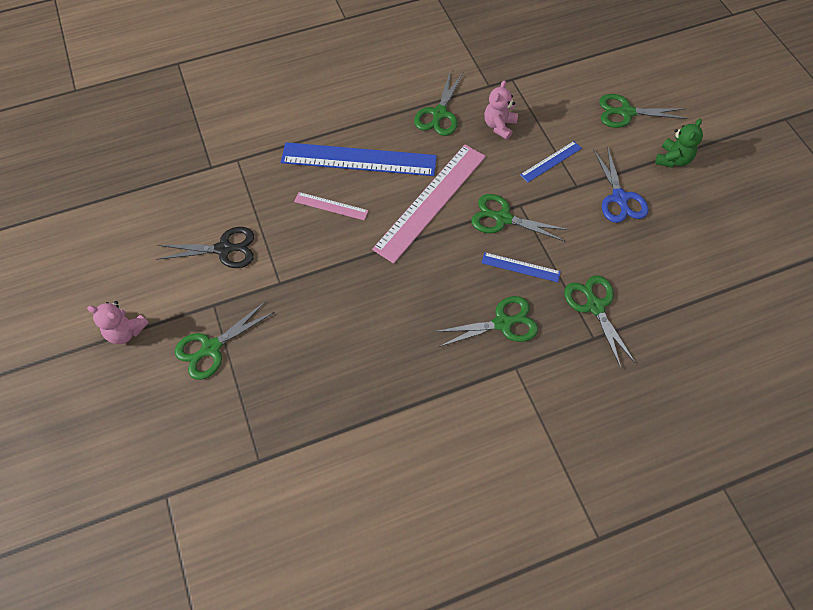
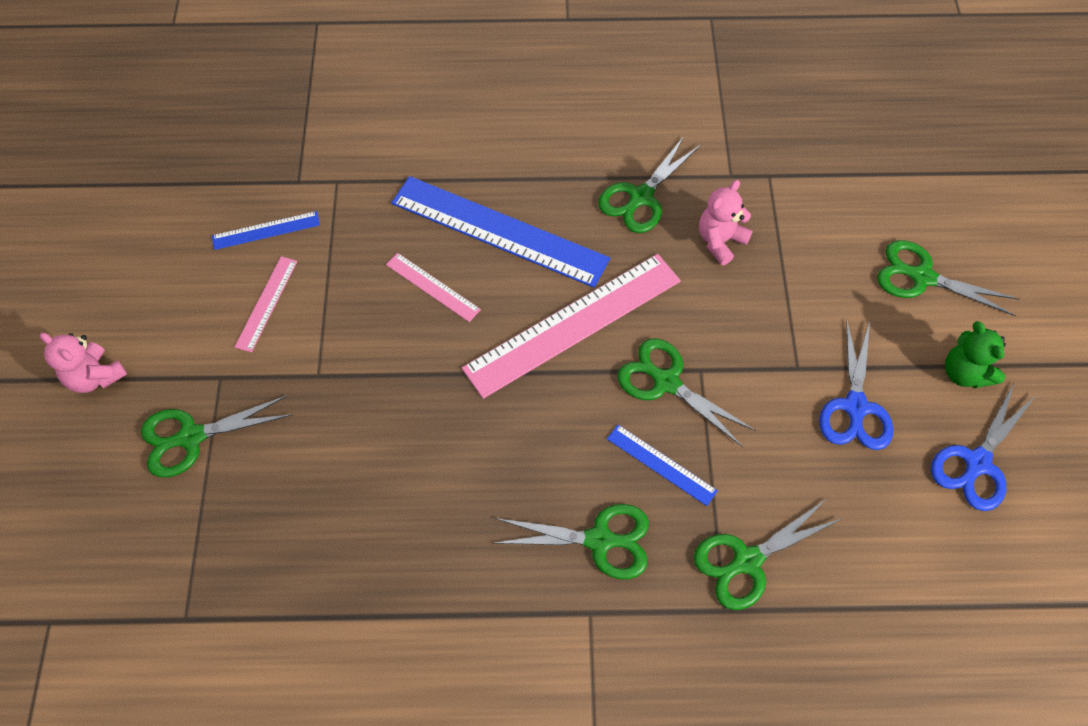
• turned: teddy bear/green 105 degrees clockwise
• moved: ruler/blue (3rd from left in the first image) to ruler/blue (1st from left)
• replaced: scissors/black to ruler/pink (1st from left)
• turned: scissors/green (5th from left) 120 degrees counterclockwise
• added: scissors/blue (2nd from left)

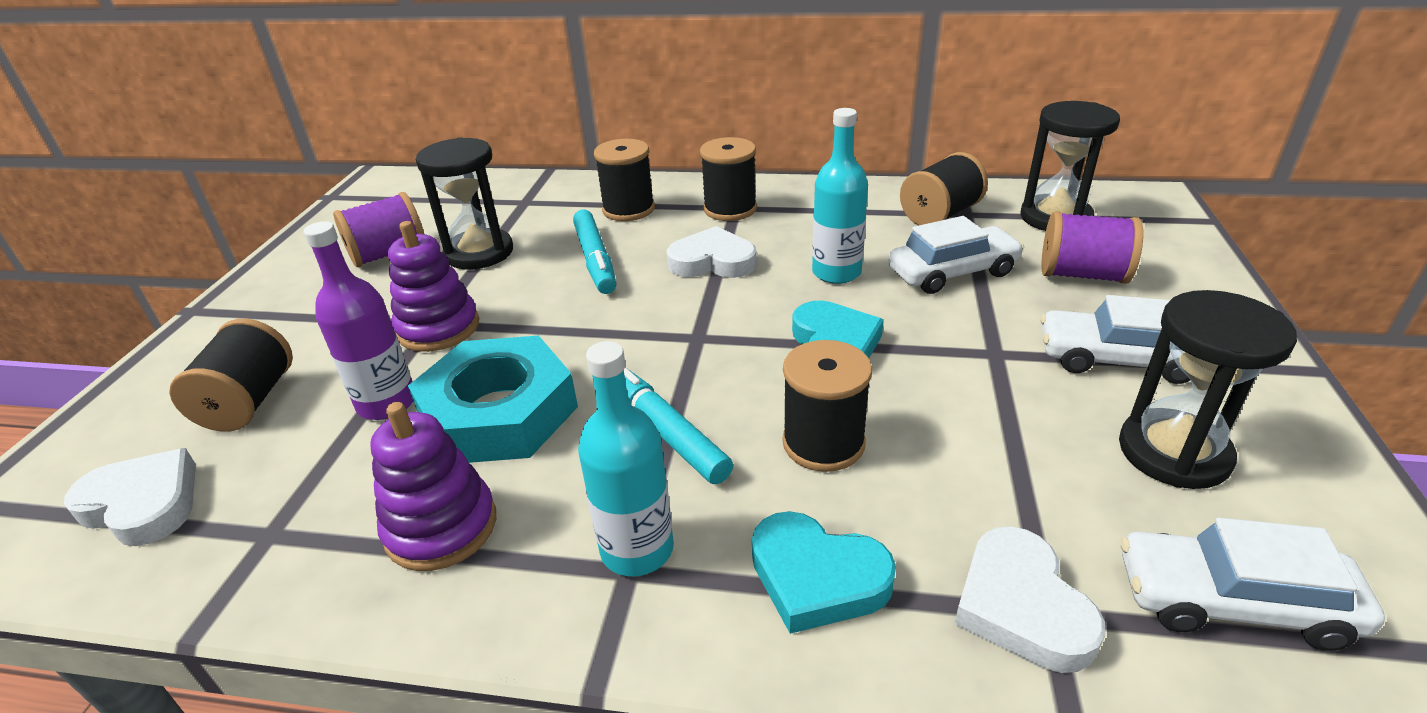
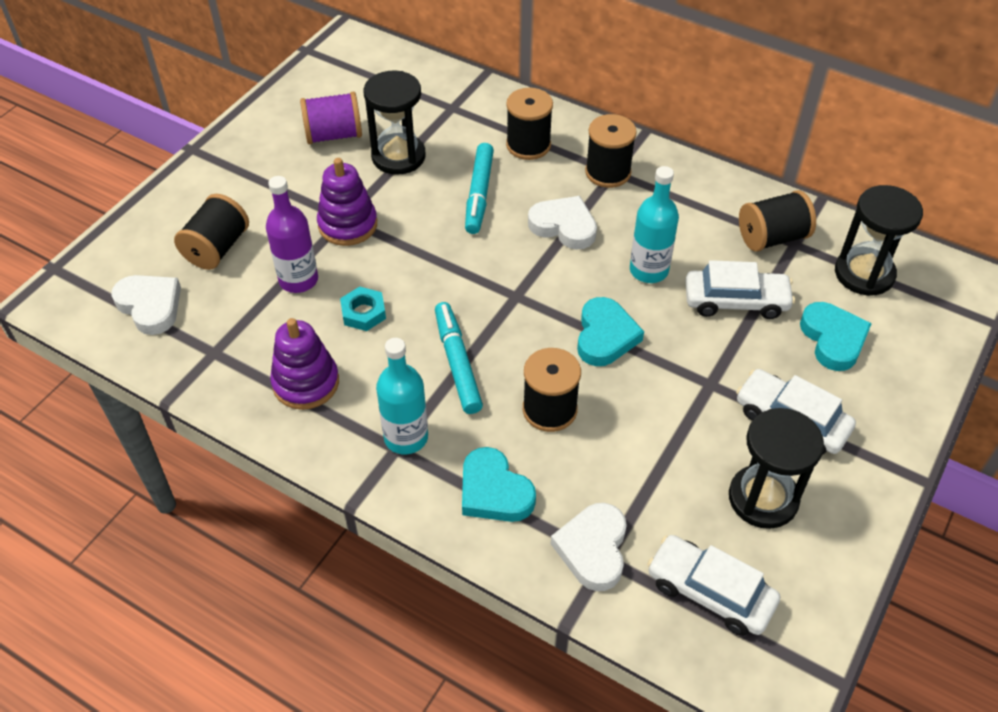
• replaced: spool/purple (2nd from left) to heart/turquoise (3rd from left)
• resized: nut/turquoise x0.45

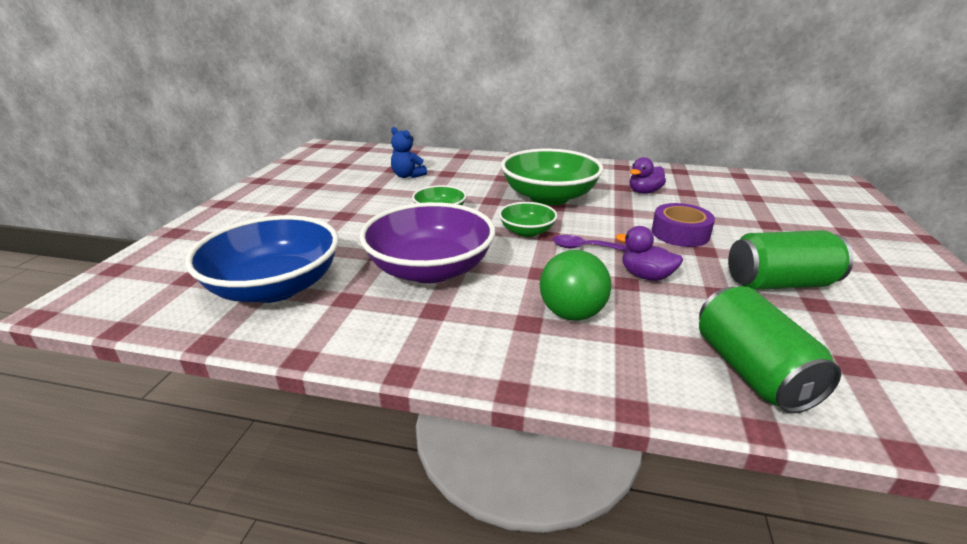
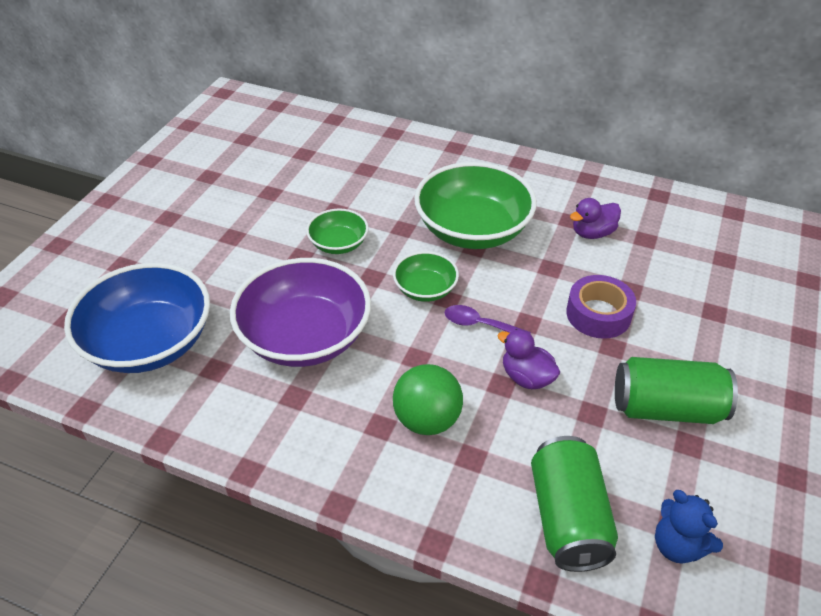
• moved: teddy bear/blue

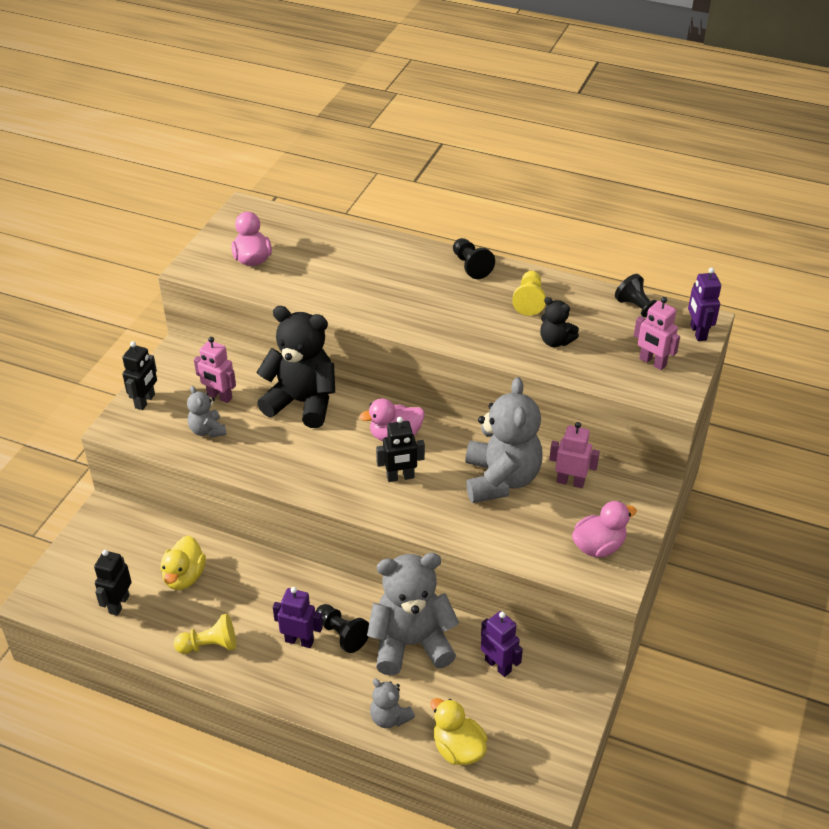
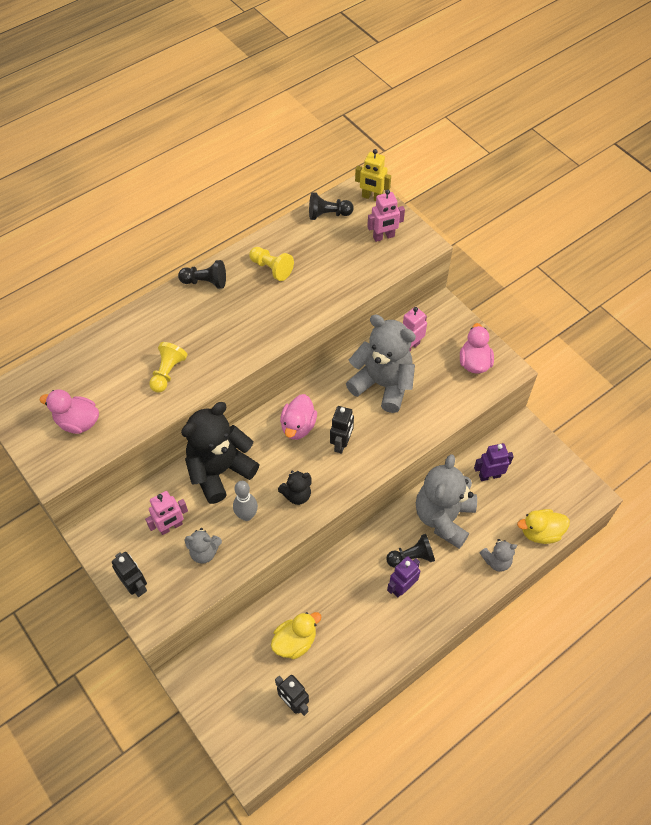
• recoloured: robot/purple (3rd from left) to robot/yellow
• moved: teddy bear/black (2nd from left)
• turned: duck/yellow (1st from left) 75 degrees counterclockwise
• moved: pawn/yellow (1st from left)
• added: bowling pin/grey

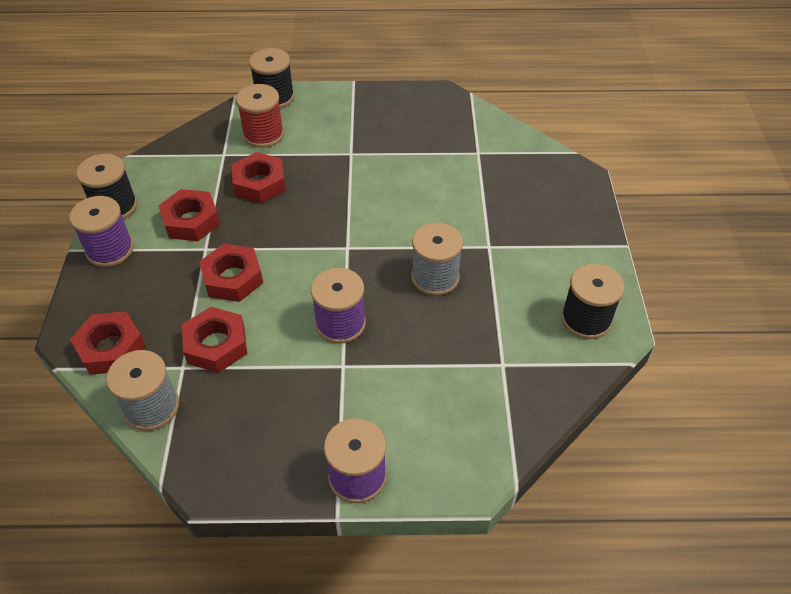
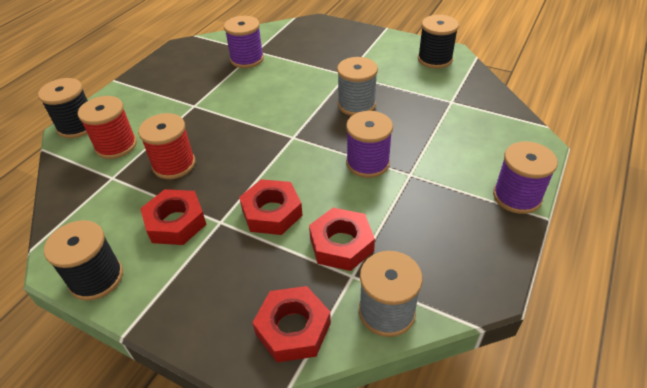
• replaced: nut/red (5th from left) to spool/red (2nd from left)
• moved: spool/purple (1st from left)

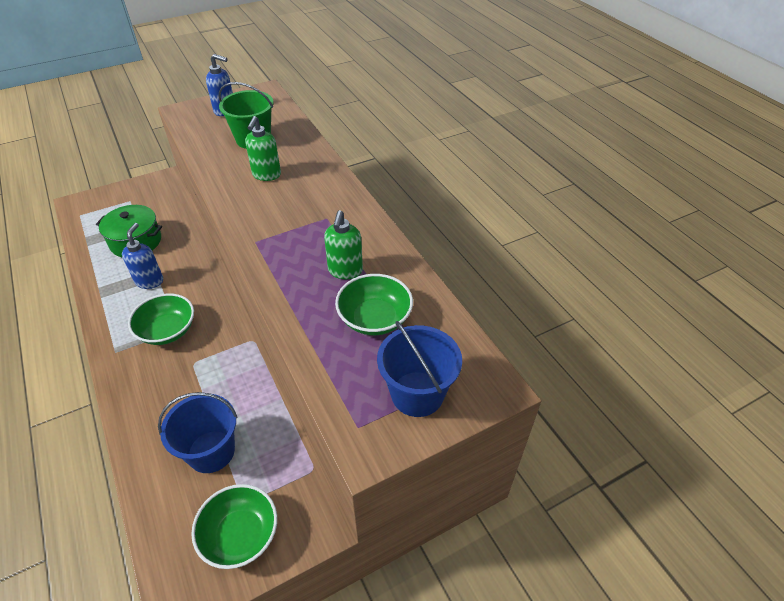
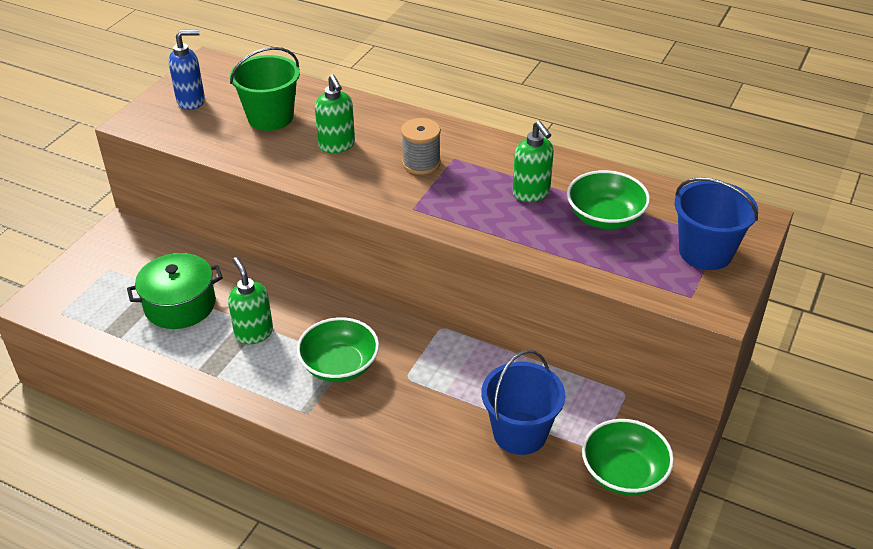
• recoloured: soap dispenser/blue (1st from left) to soap dispenser/green (1st from left)
• added: spool/grey

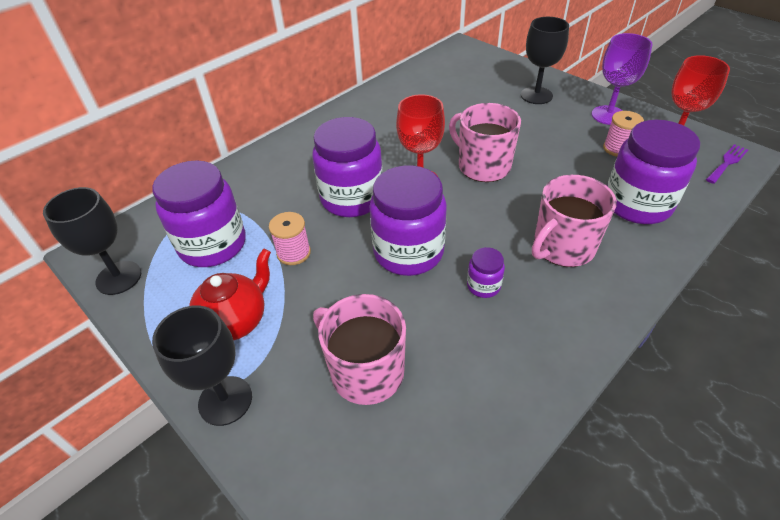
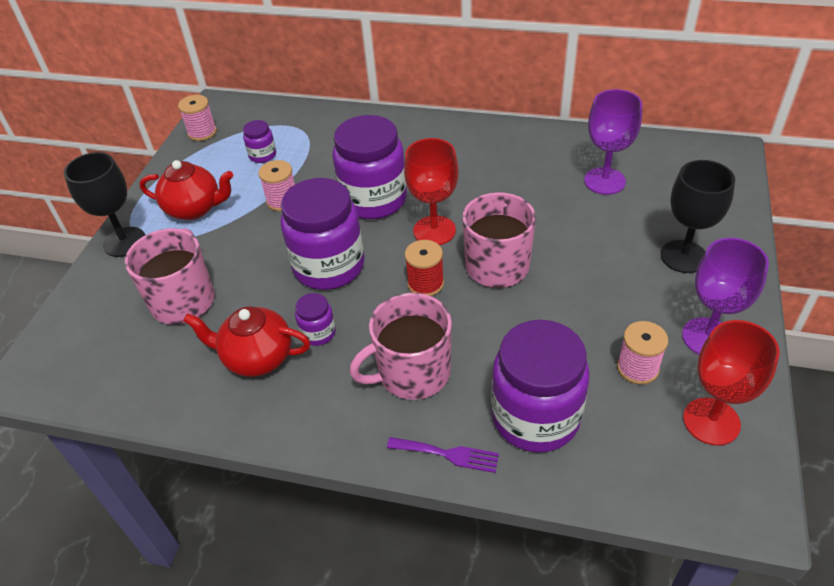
• moved: fork/purple
• resized: jar/purple (1st from left) x0.45
• turned: mug/pink (3rd from left in the first image) 45 degrees counterclockwise
• replaced: goblet/black (1st from left) to spool/pink (1st from left)
• added: goblet/purple (1st from left)
• added: spool/red
• added: teapot/red (2nd from left)

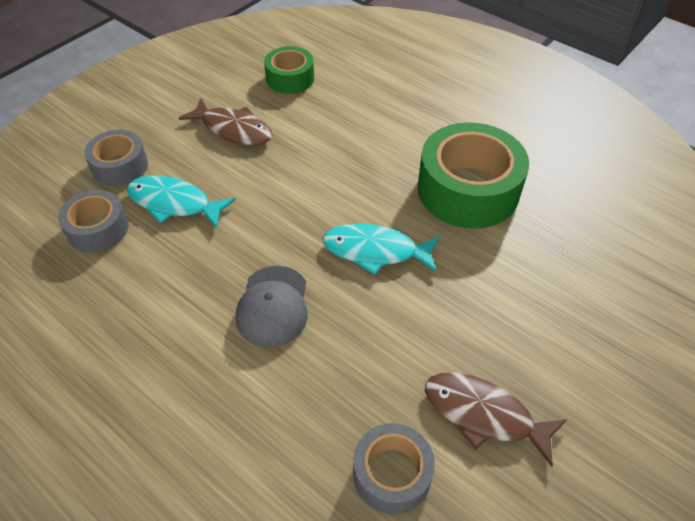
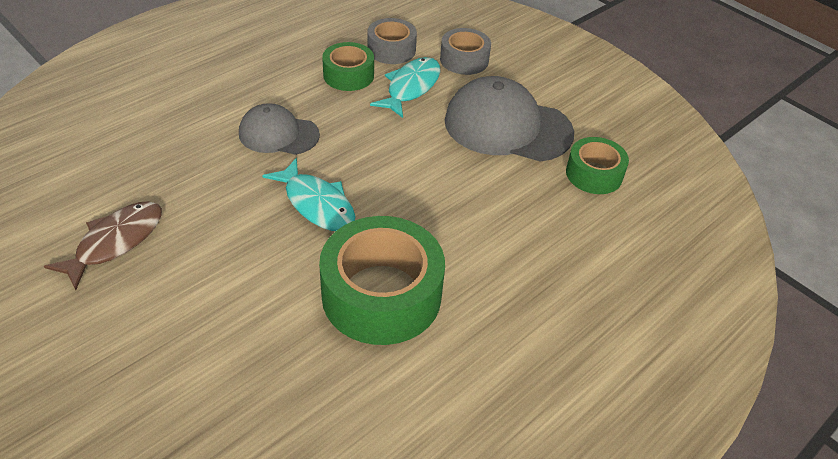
• replaced: fish/brown (1st from left) to cap/grey (2nd from left)
• turned: fish/turquoise (2nd from left in the first image) 120 degrees clockwise
• removed: tape/grey (3rd from left)
• added: tape/green (1st from left)

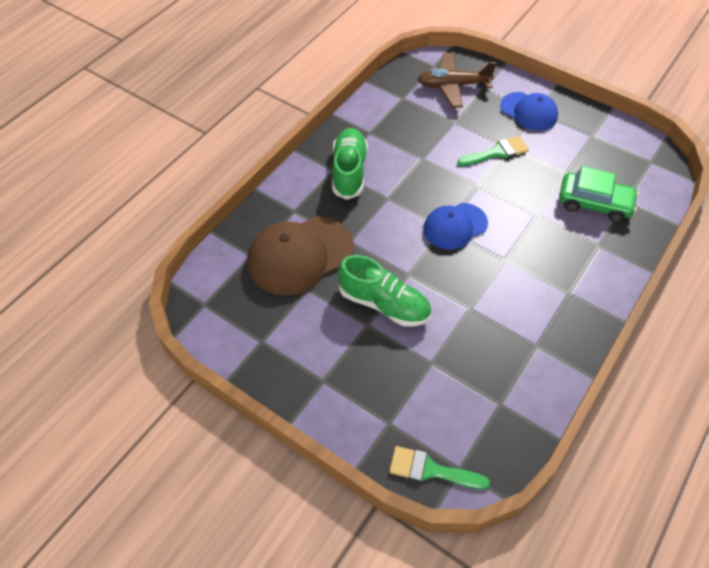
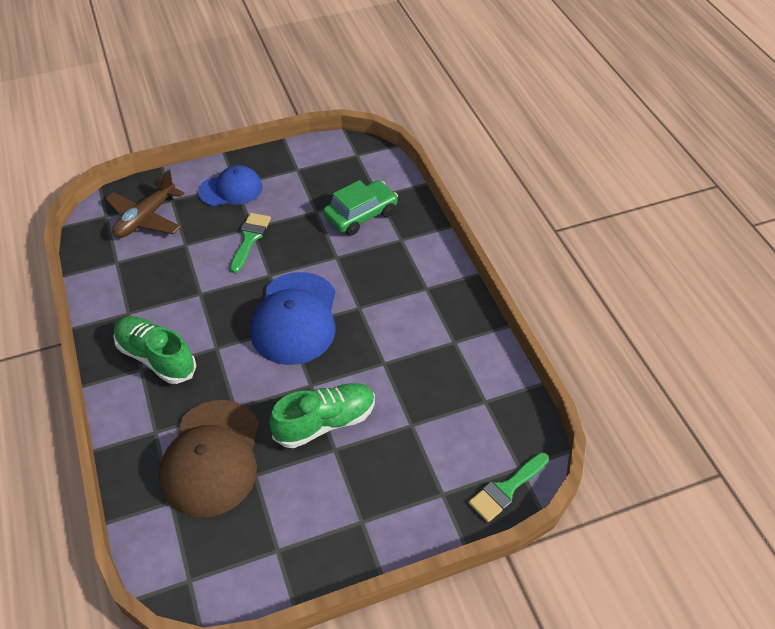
• resized: cap/blue (1st from left in the first image) x1.59

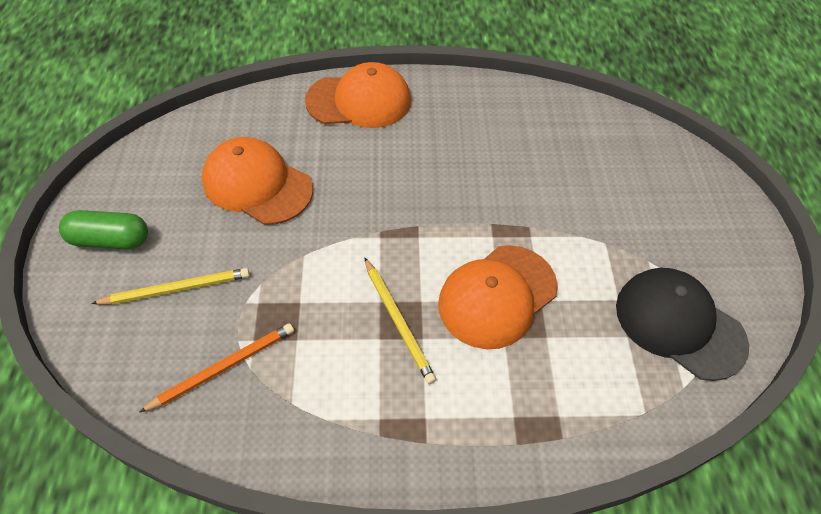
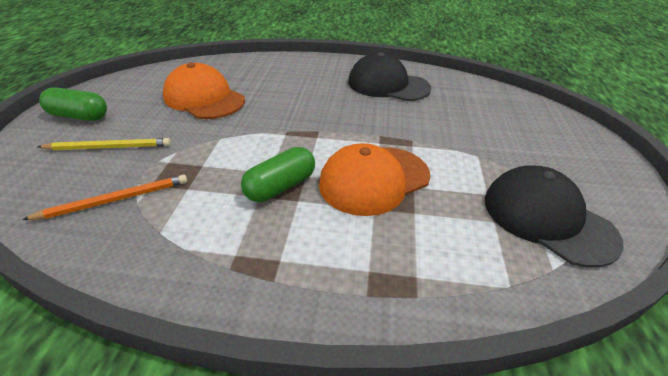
• removed: cap/orange (2nd from left)
• replaced: pencil/yellow (2nd from left) to capsule/green (2nd from left)
• added: cap/black (1st from left)

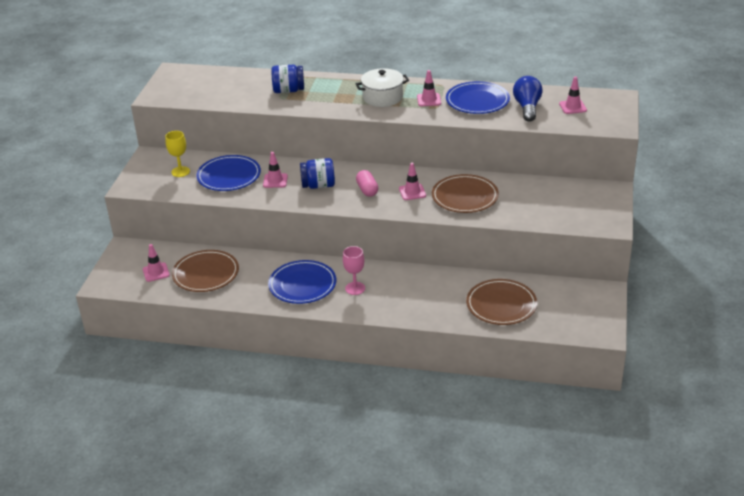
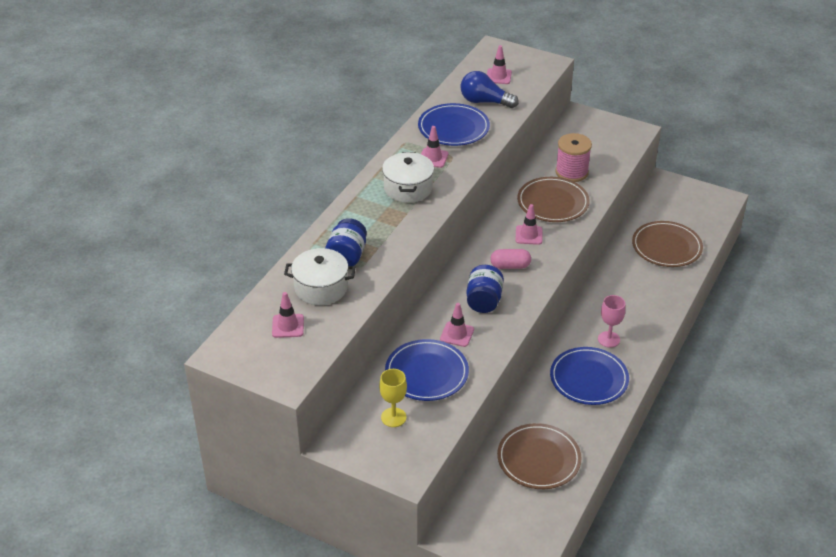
• moved: traffic cone/pink (1st from left)
• added: spool/pink
• added: pot/white (1st from left)

